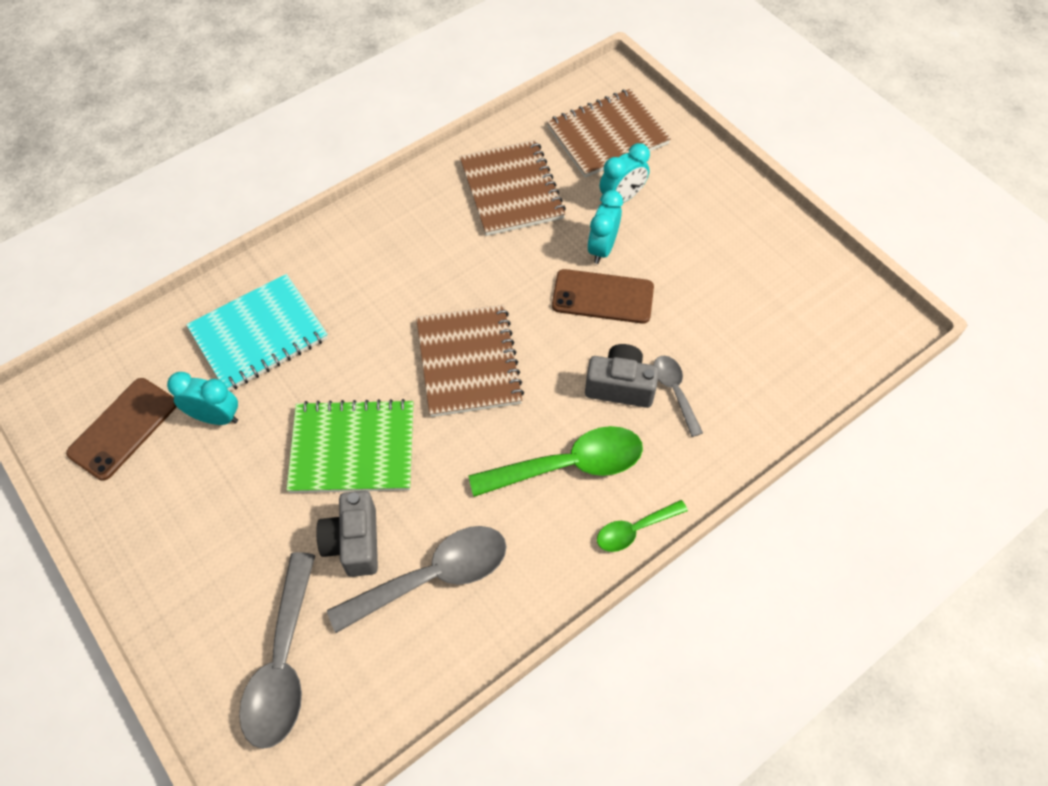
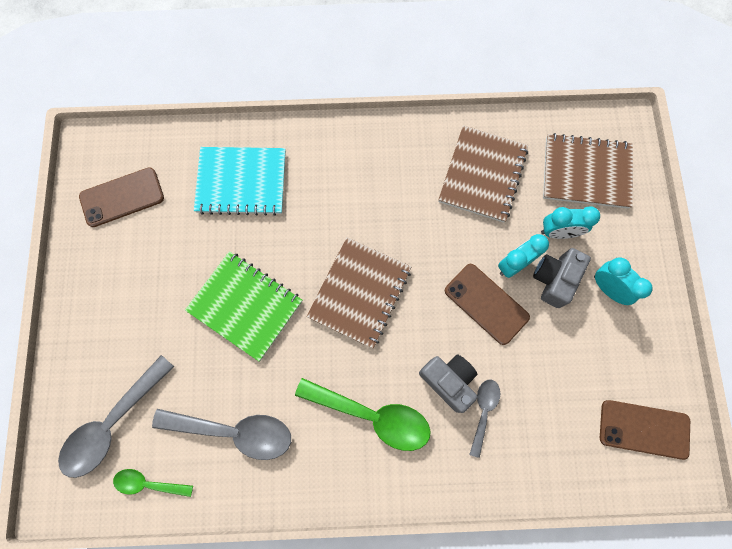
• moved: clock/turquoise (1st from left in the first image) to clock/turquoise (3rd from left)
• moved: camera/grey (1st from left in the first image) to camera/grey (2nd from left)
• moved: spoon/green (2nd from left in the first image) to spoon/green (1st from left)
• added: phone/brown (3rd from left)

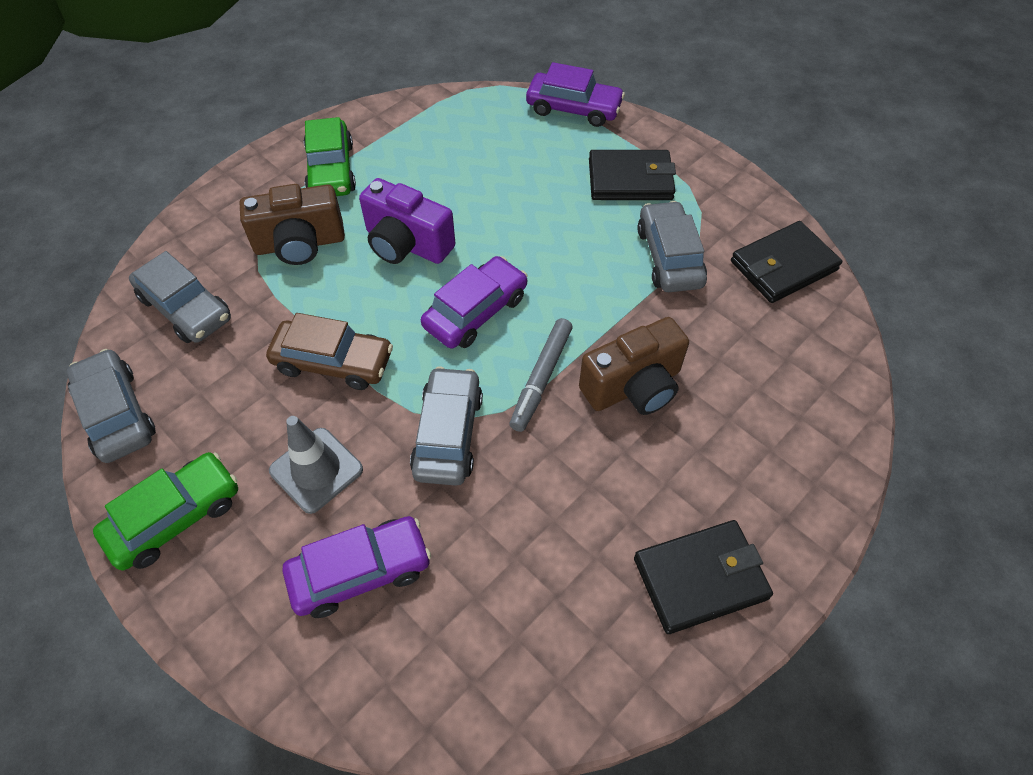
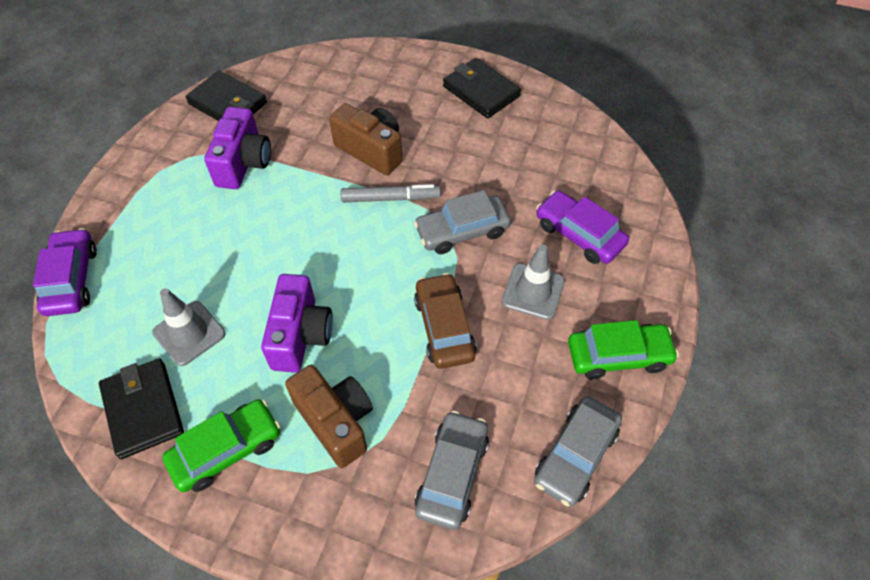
• moved: wallet/black (1st from left)
• replaced: car/grey (4th from left) to camera/purple (1st from left)
• removed: car/purple (2nd from left)
• turned: car/green (1st from left in the first image) 150 degrees clockwise
• added: traffic cone/grey (1st from left)

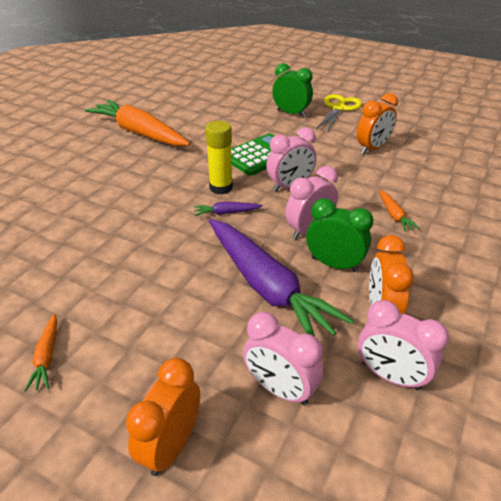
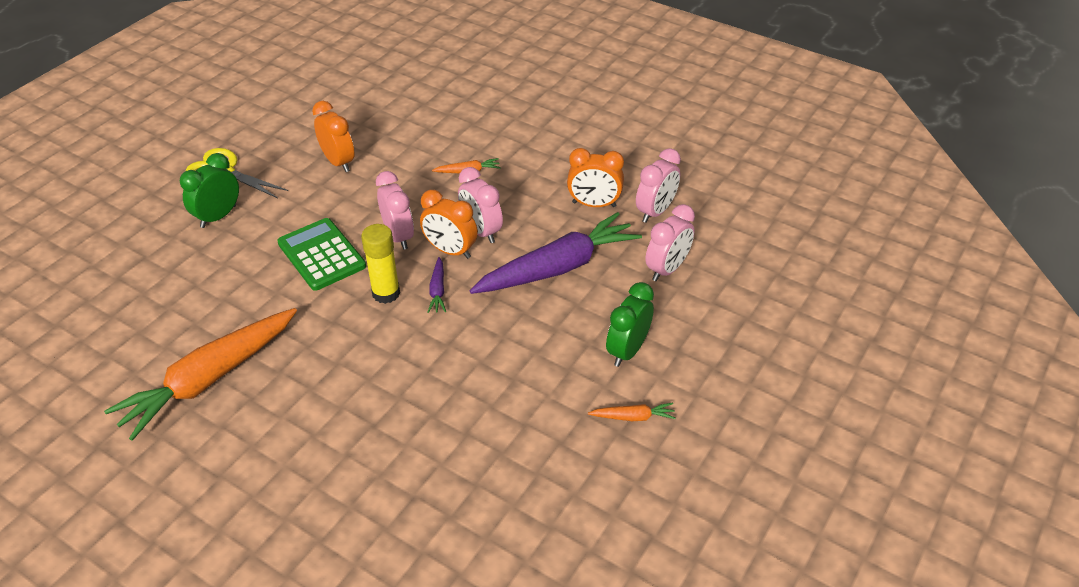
• moved: clock/green (2nd from left)
• moved: clock/orange (1st from left in the first image) to clock/orange (2nd from left)

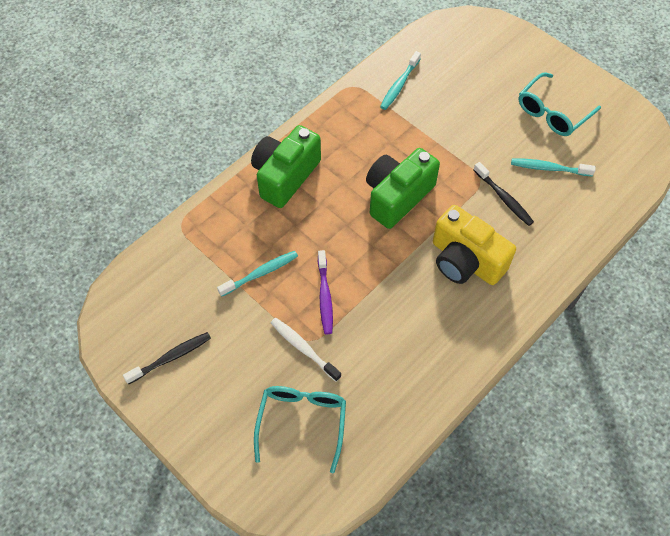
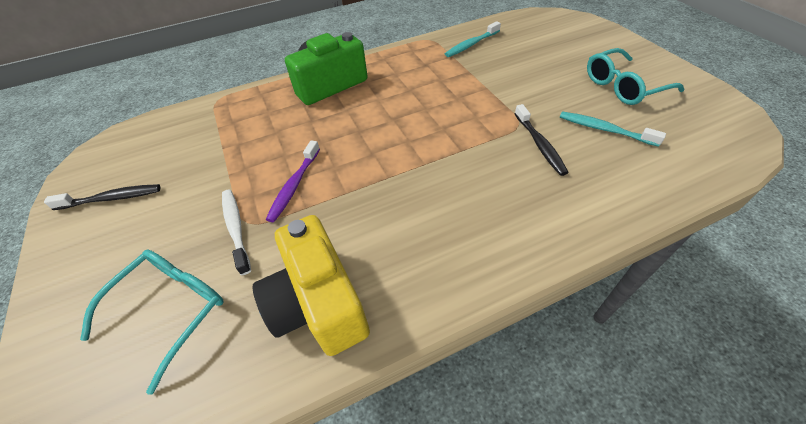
• removed: camera/green (2nd from left)
• moved: camera/yellow
• removed: toothbrush/turquoise (1st from left)

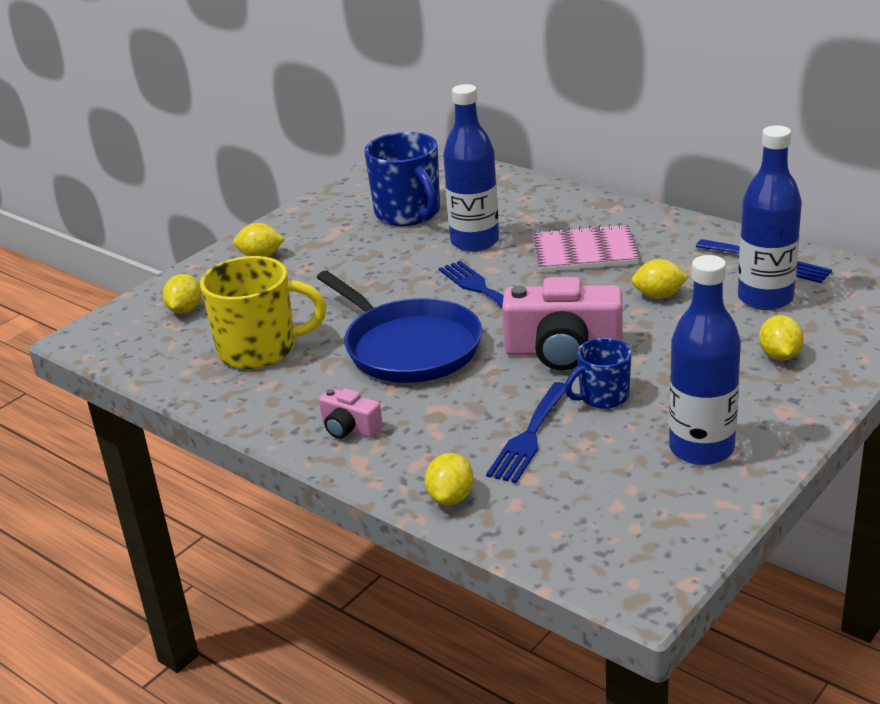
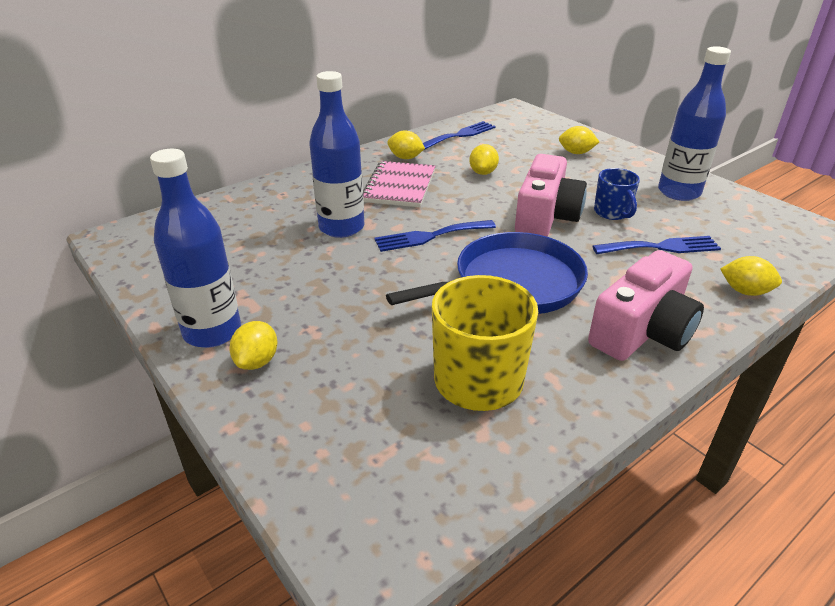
• moved: bottle/blue (3rd from left in the first image) to bottle/blue (1st from left)
• removed: mug/blue (1st from left)
• moved: lemon/yellow (1st from left in the first image) to lemon/yellow (2nd from left)
• turned: fork/blue (2nd from left in the first image) 45 degrees counterclockwise
• resized: camera/pink (1st from left in the first image) x2.00

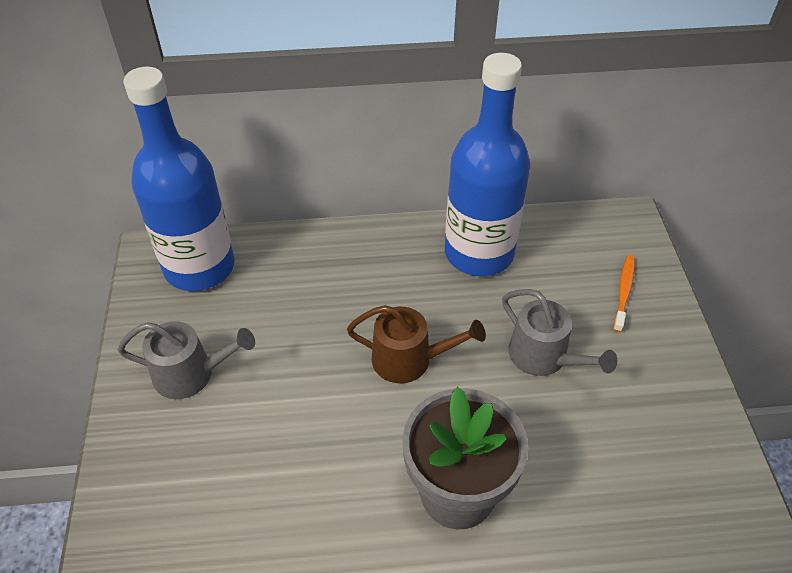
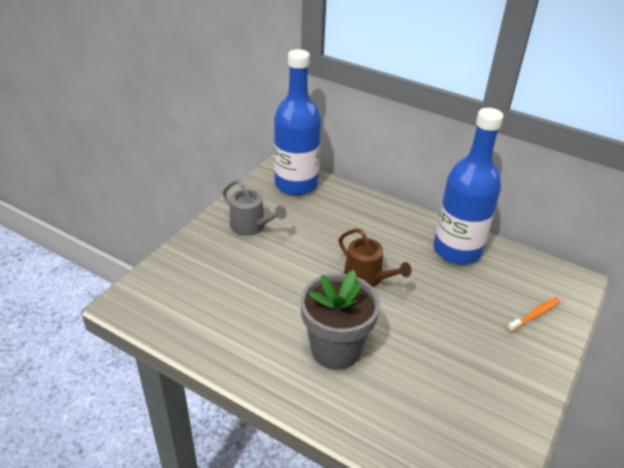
• removed: watering can/grey (2nd from left)

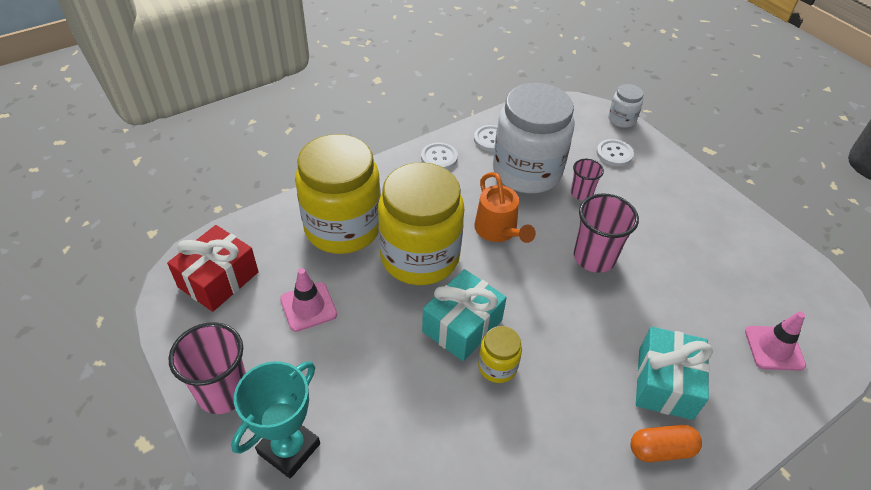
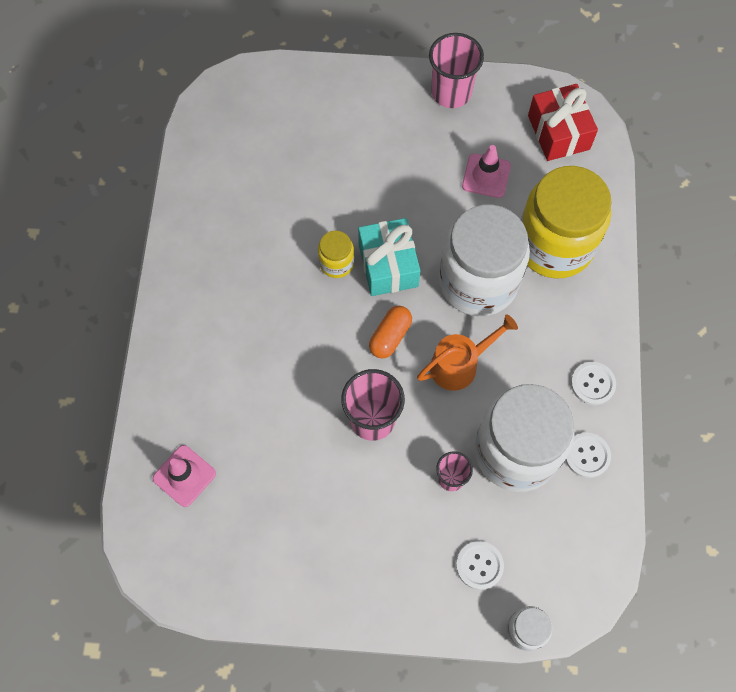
• recoloured: jar/yellow (2nd from left) to jar/white (1st from left)
• turned: watering can/orange 135 degrees clockwise
• removed: gift/turquoise (2nd from left)
• removed: trophy/turquoise
• moved: capsule/orange

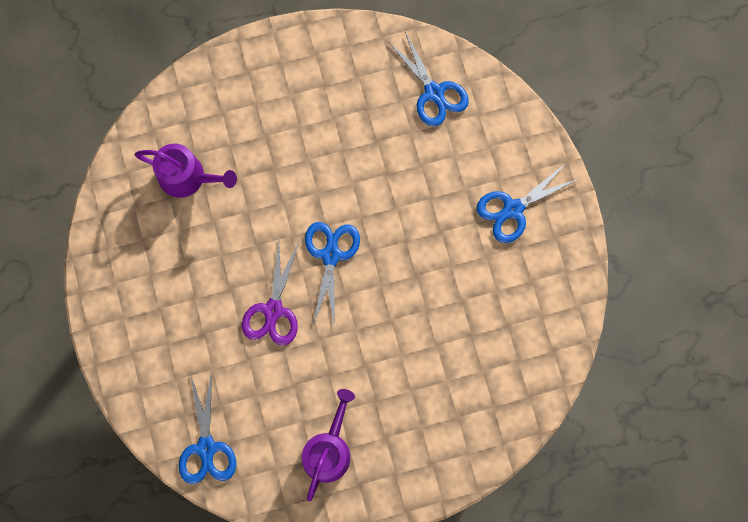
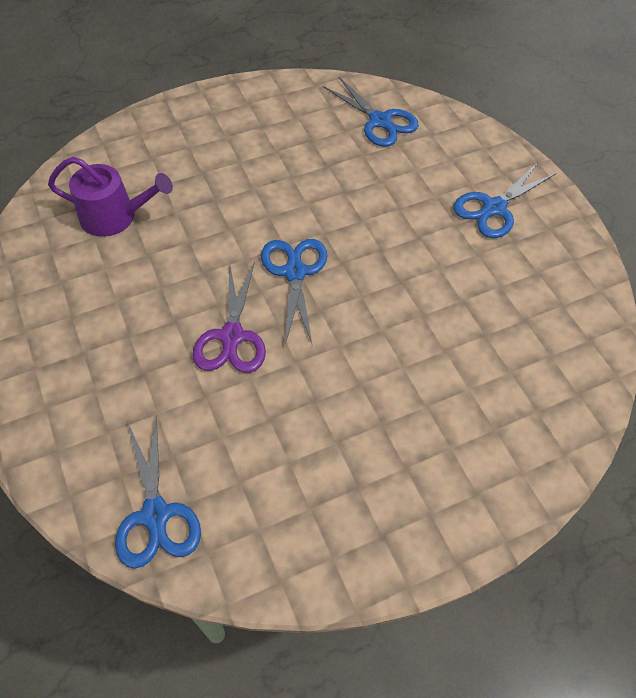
• removed: watering can/purple (2nd from left)

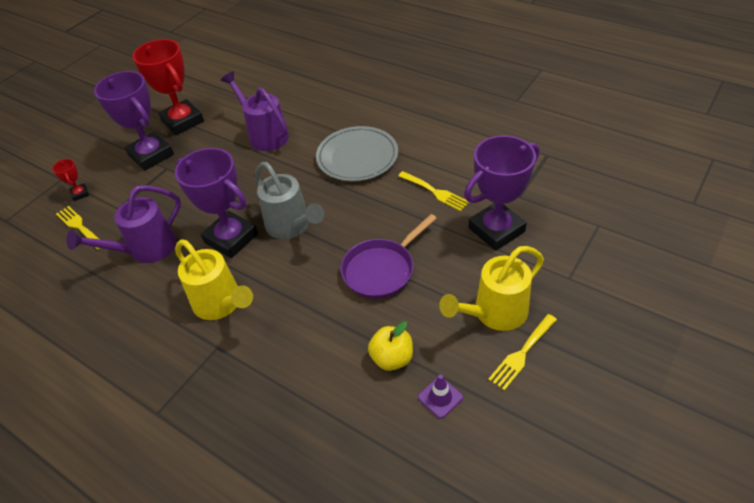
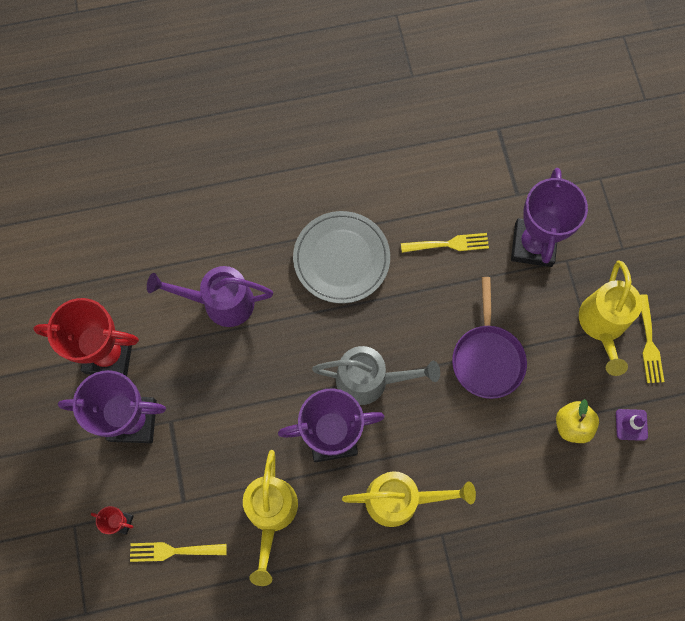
• recoloured: watering can/purple (1st from left) to watering can/yellow (1st from left)

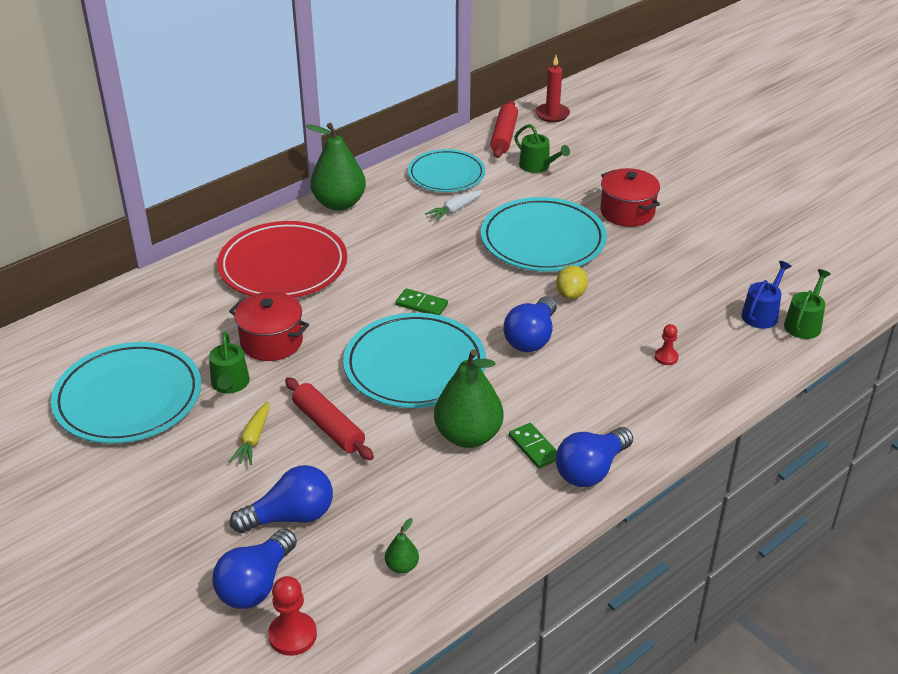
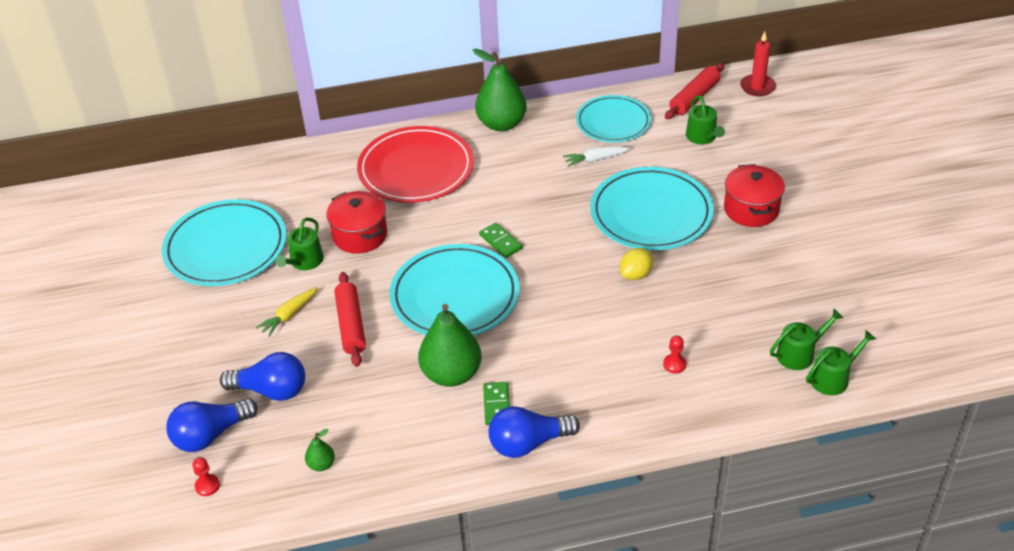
• recoloured: watering can/blue to watering can/green (3rd from left)
• removed: light bulb/blue (3rd from left)
• resized: pawn/red (1st from left) x0.62

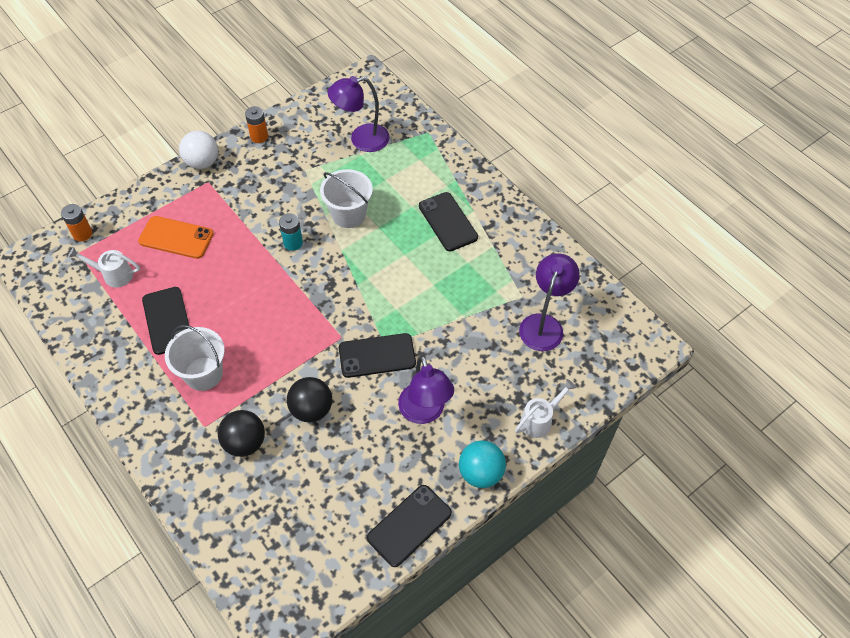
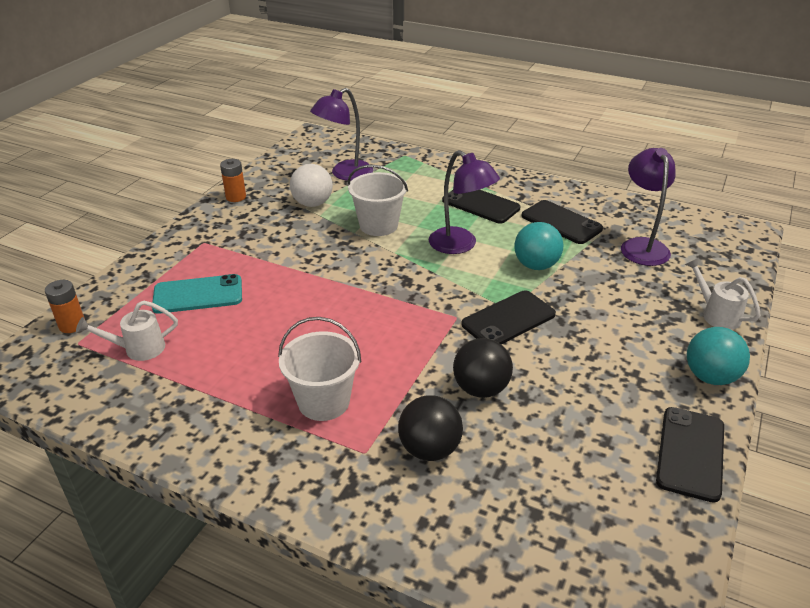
• moved: ball/white
• removed: battery/turquoise
• recoloured: phone/orange to phone/turquoise
• moved: phone/black (1st from left in the first image) to phone/black (3rd from left)
• moved: lamp/purple (2nd from left)
• turned: watering can/white (2nd from left) 60 degrees counterclockwise
• added: ball/turquoise (1st from left)

